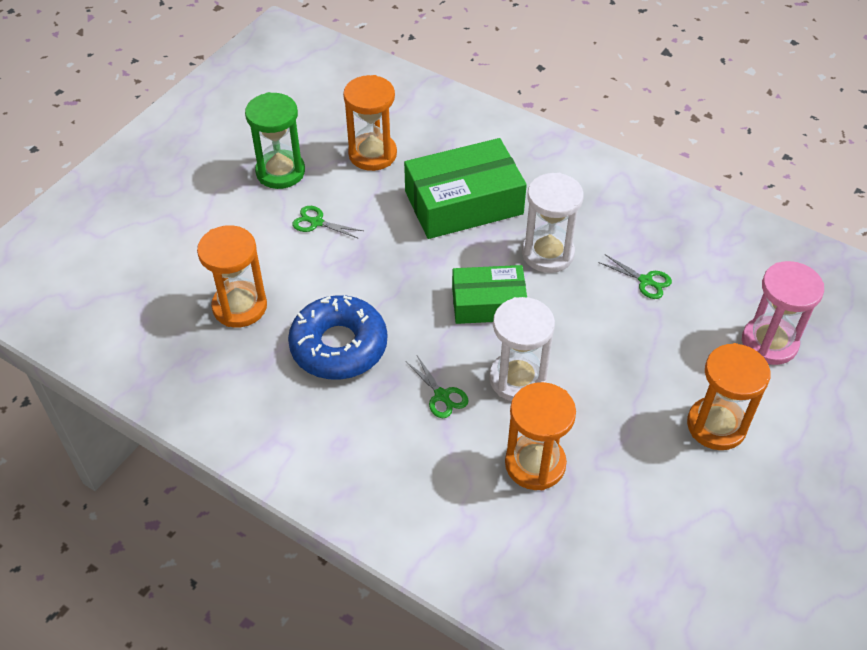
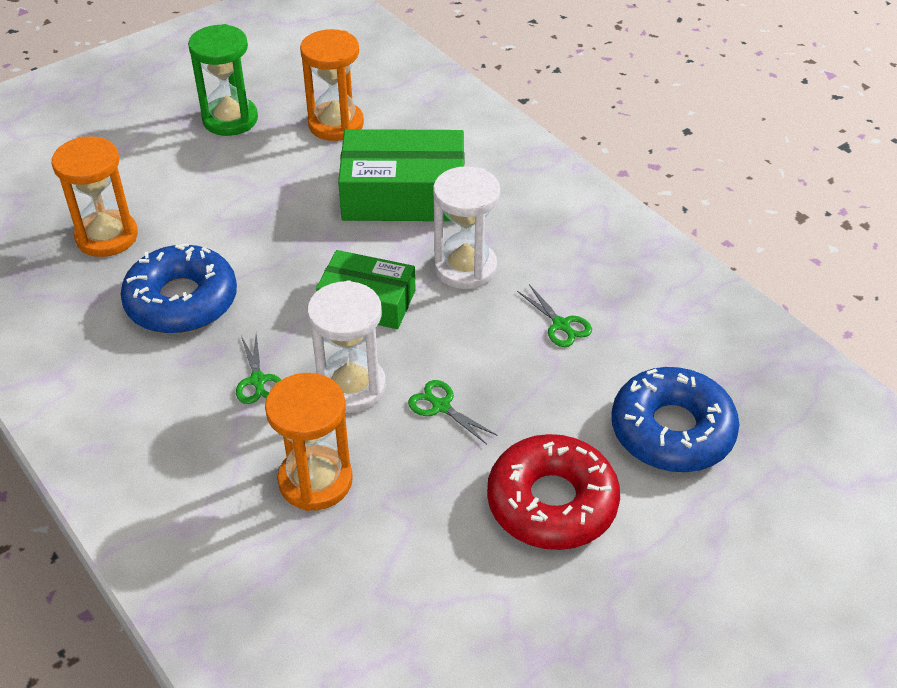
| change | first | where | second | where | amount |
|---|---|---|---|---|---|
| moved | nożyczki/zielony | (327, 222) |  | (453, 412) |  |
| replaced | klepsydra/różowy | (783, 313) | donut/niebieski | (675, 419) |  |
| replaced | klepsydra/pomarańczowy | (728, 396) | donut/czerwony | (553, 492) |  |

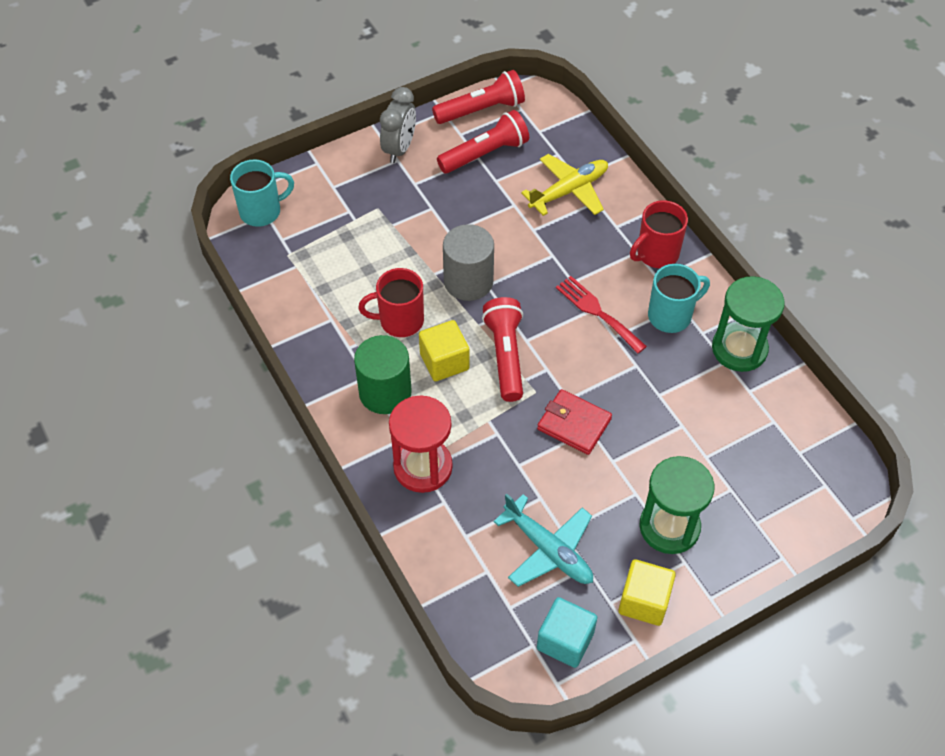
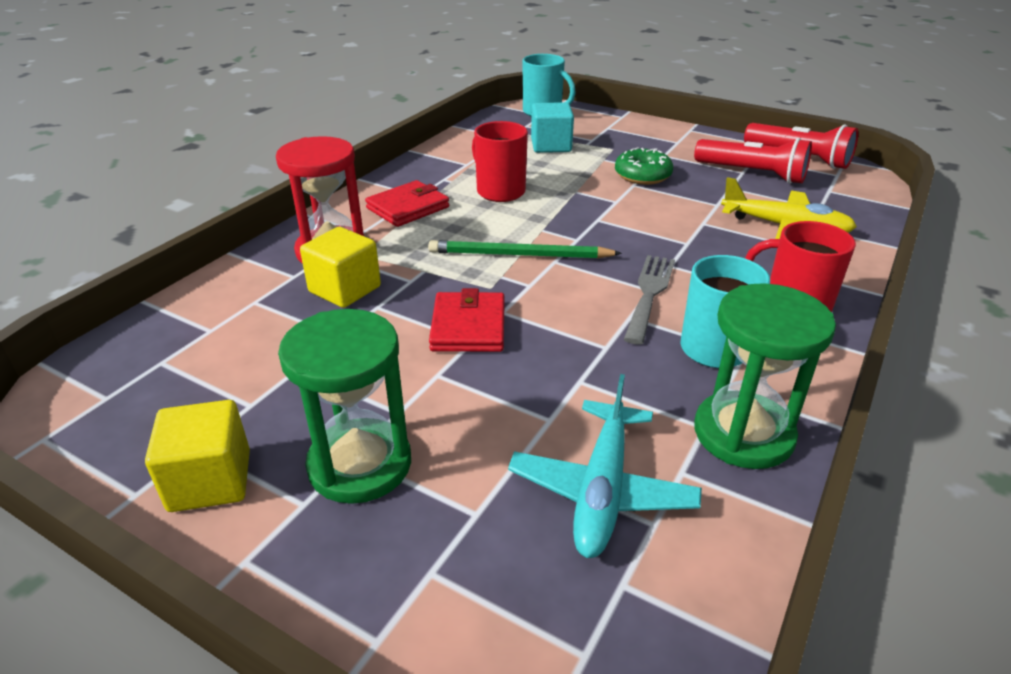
| change | first | where | second | where | amount |
|---|---|---|---|---|---|
| removed | budzik/szary | (398, 125) |  |  |  |
| removed | walec/szary | (468, 262) |  |  |  |
| recoloured | widelec/czerwony | (601, 314) | widelec/szary | (649, 300) |  |
| replaced | latarka/czerwony | (502, 349) | ołówek/zielony | (525, 249) |  |
| moved | sześcian/żółty | (444, 350) |  | (340, 267) |  |
| replaced | walec/zielony | (383, 374) | portfel/czerwony | (407, 203) |  |
| moved | samolot/turkusowy | (543, 540) |  | (605, 466) |  |
| moved | sześcian/turkusowy | (567, 632) |  | (552, 127) |  |
| added |  |  | donut/zielony | (644, 166) |  |

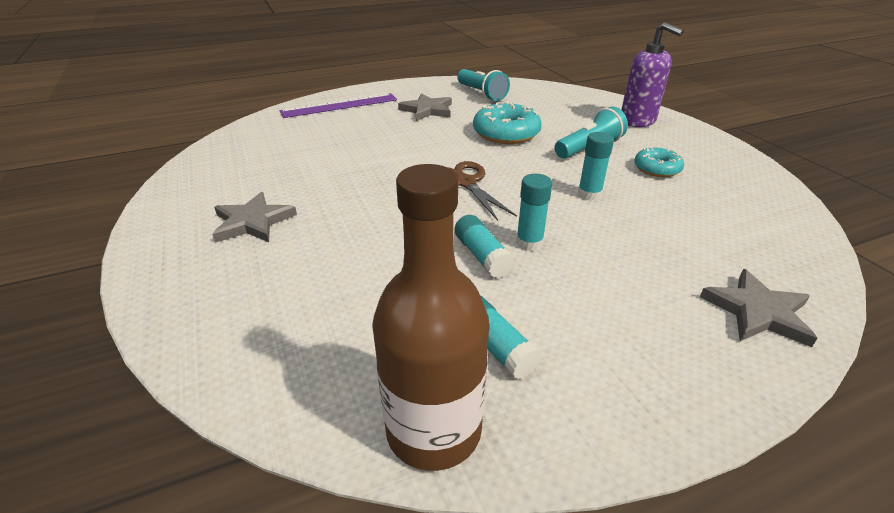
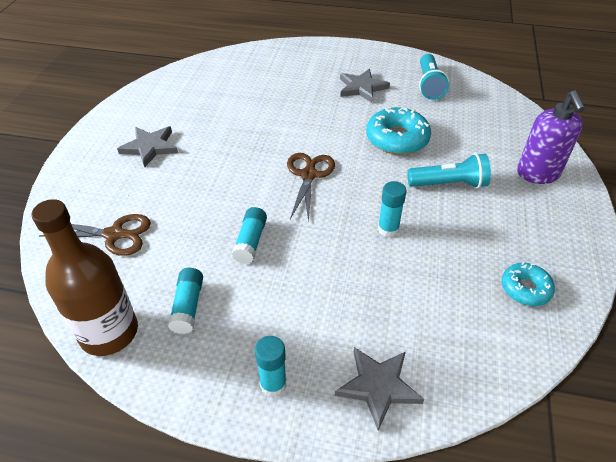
| change | first | where | second | where | amount |
|---|---|---|---|---|---|
| removed | linijka/fioletowy | (338, 105) |  |  |  |
| moved | donut/turkusowy | (659, 161) |  | (528, 283) |  |
| moved | klej w sztyfcie/turkusowy | (534, 212) |  | (271, 366) |  |
| added |  |  | nożyczki/brązowy | (95, 235) |  |

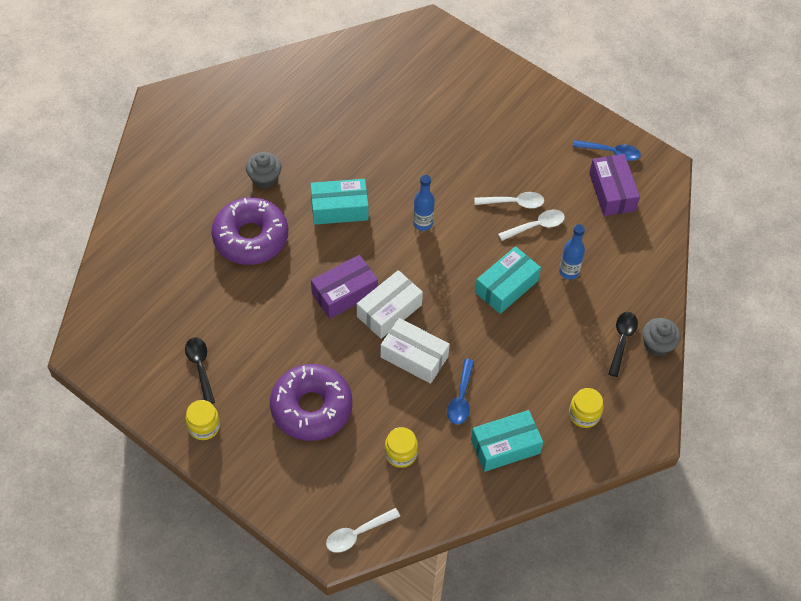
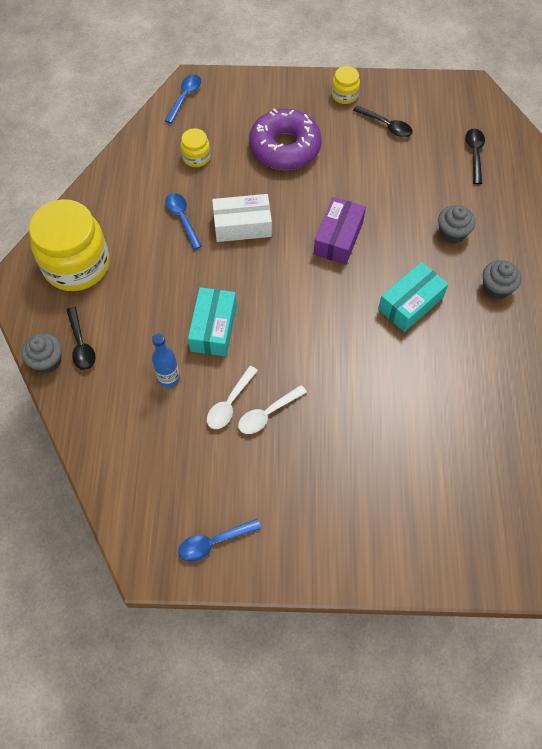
| change | first | where | second | where | amount |
|---|---|---|---|---|---|
| removed | pudełko/fioletowy | (614, 185) |  |  |  |
| removed | butelka/niebieski | (424, 203) |  |  |  |
| replaced | donut/fioletowy | (249, 231) | muffinka/szary | (456, 224) |  |
| removed | pudełko/biały | (390, 304) |  |  |  |
| resized | słoik/żółty | (586, 408) |  | (69, 245) | x2.23 |
| removed | pudełko/turkusowy | (507, 441) |  |  |  |
| recoloured | łyżka/biały | (363, 530) | łyżka/niebieski | (183, 99) |  |
| added |  |  | łyżka/czarny | (475, 156) |  |

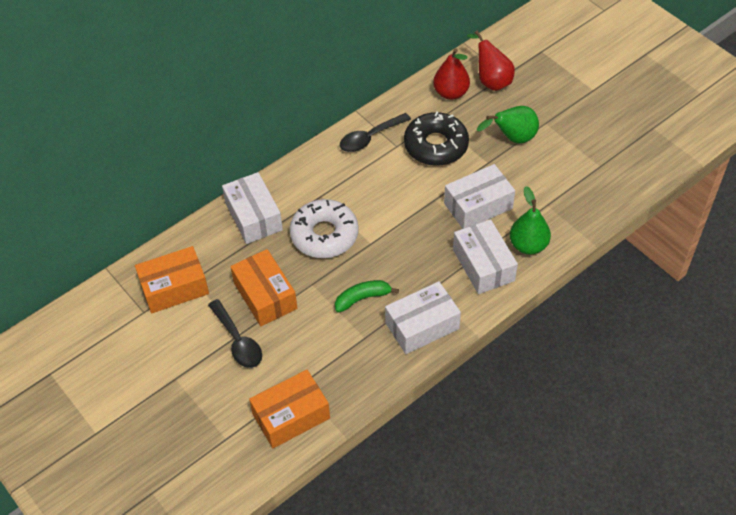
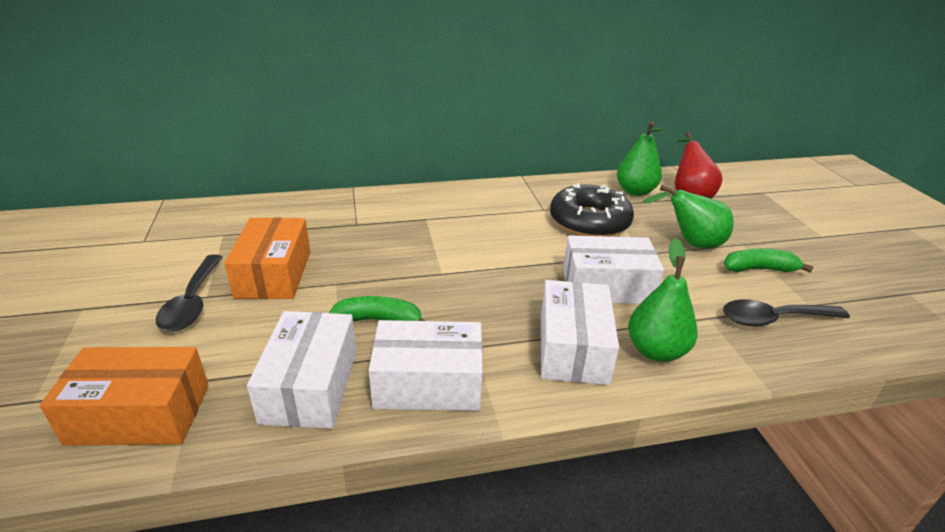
| change | first | where | second | where | amount |
|---|---|---|---|---|---|
| recoloured | gruszka/czerwony | (451, 74) | gruszka/zielony | (640, 158) |  |
| moved | łyżka/czarny | (375, 132) |  | (786, 312) |  |
| moved | pudełko/biały | (252, 208) |  | (301, 370) |  |
| removed | donut/biały | (324, 228) |  |  |  |
| removed | pudełko/pomarańczowy | (172, 279) |  |  |  |
| added |  |  | banan/zielony | (769, 260) |  |

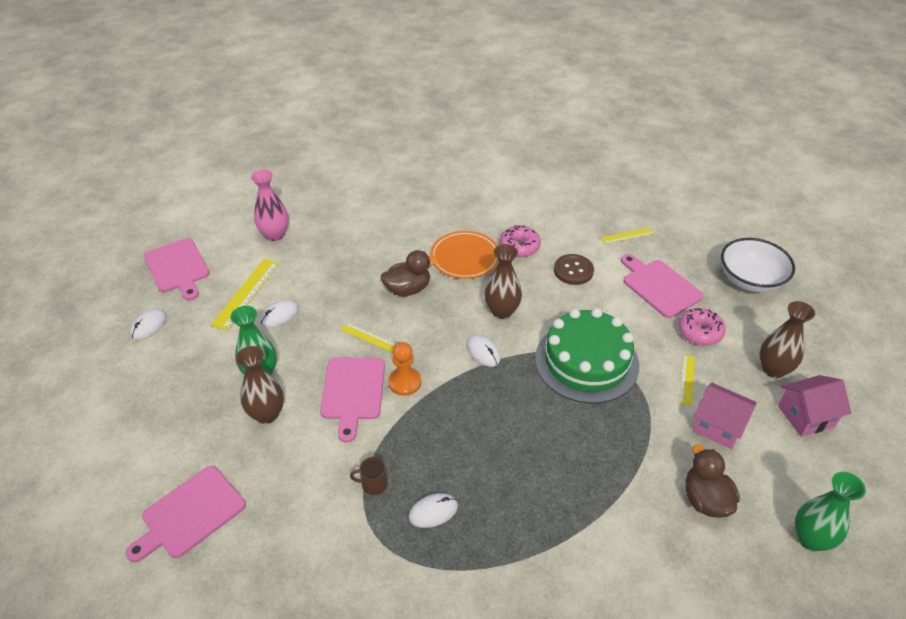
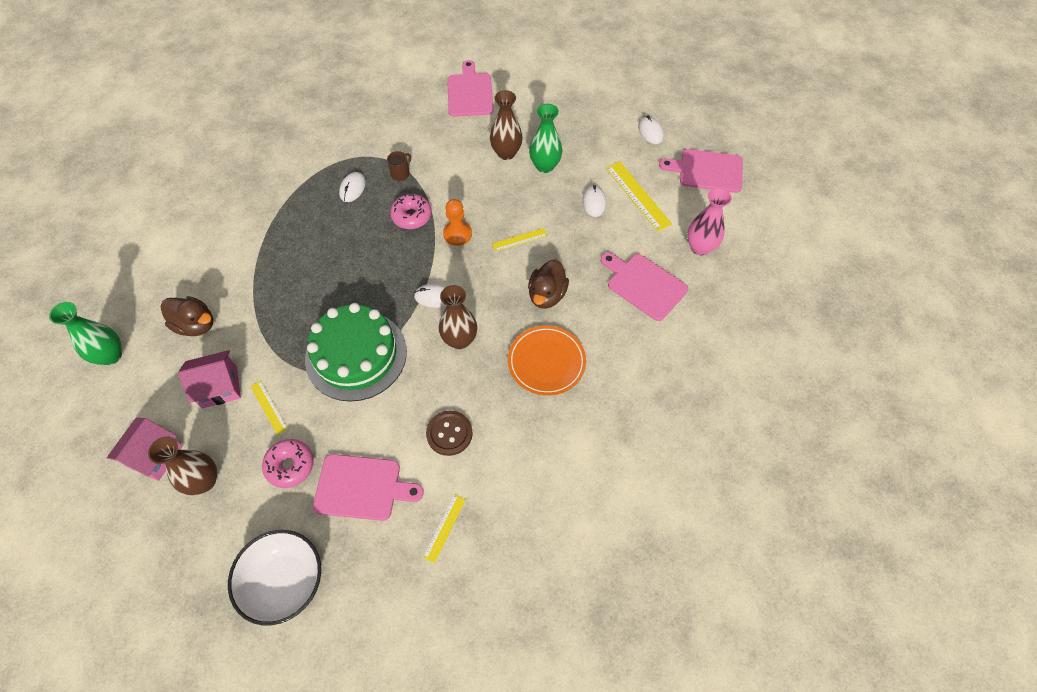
| change | first | where | second | where | amount |
|---|---|---|---|---|---|
| moved | donut/różowy | (520, 241) |  | (411, 211) |  |
| moved | deska do krojenia/różowy | (352, 400) |  | (644, 286) |  |

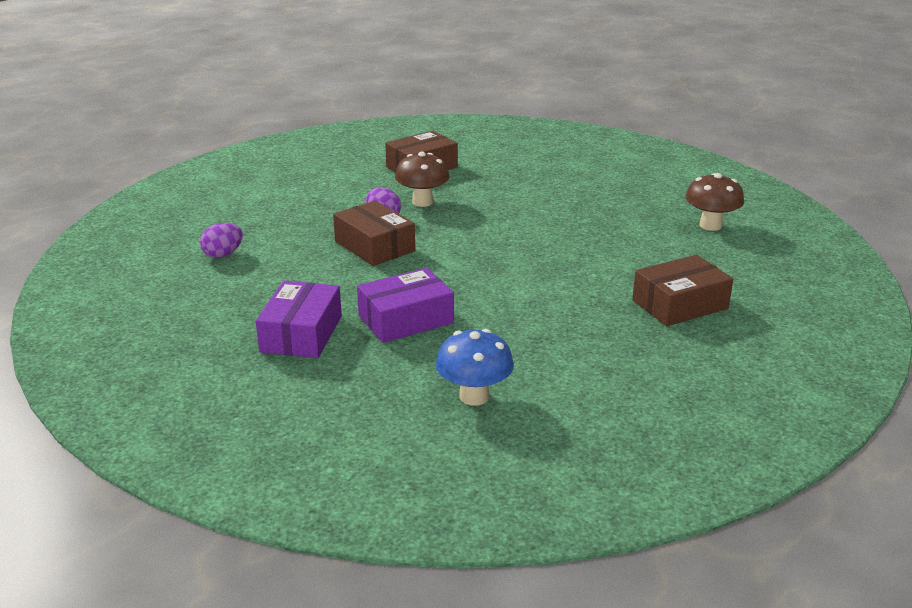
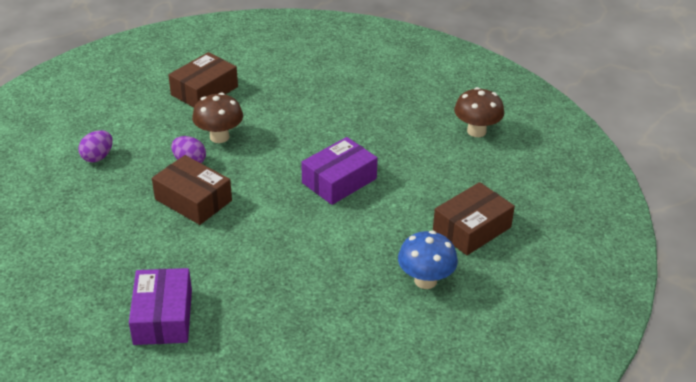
| change | first | where | second | where | amount |
|---|---|---|---|---|---|
| moved | jajko/fioletowy | (221, 240) |  | (95, 146) |  |
| moved | pudełko/fioletowy | (405, 305) |  | (339, 171) |  |
| moved | grzyb/niebieski | (475, 367) |  | (428, 260) |  |

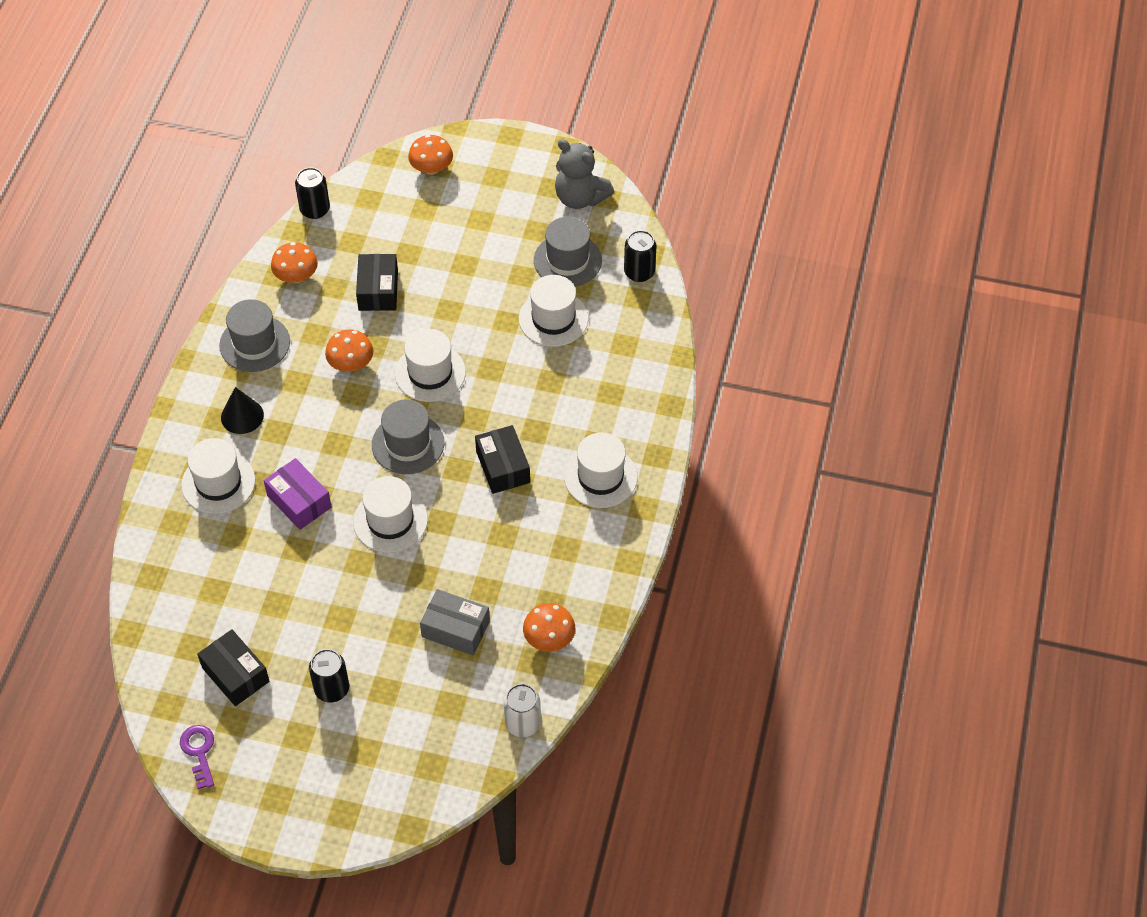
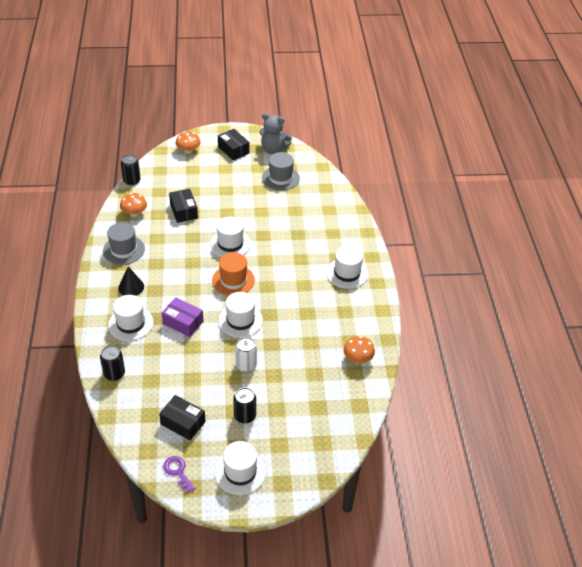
| change | first | where | second | where | amount |
|---|---|---|---|---|---|
| moved | puszka/czarny | (640, 256) |  | (112, 363) |  |
| moved | kapelusz/biały | (553, 311) |  | (240, 468) |  |
| removed | grzyb/pomarańczowy | (349, 351) |  |  |  |
| recoloured | kapelusz/szary | (408, 436) | kapelusz/pomarańczowy | (233, 274) |  |
| moved | pudełko/czarny | (502, 459) |  | (234, 145) |  |
| removed | pudełko/szary | (455, 622) |  |  |  |
| moved | puszka/biały | (522, 710) |  | (246, 354) |  |

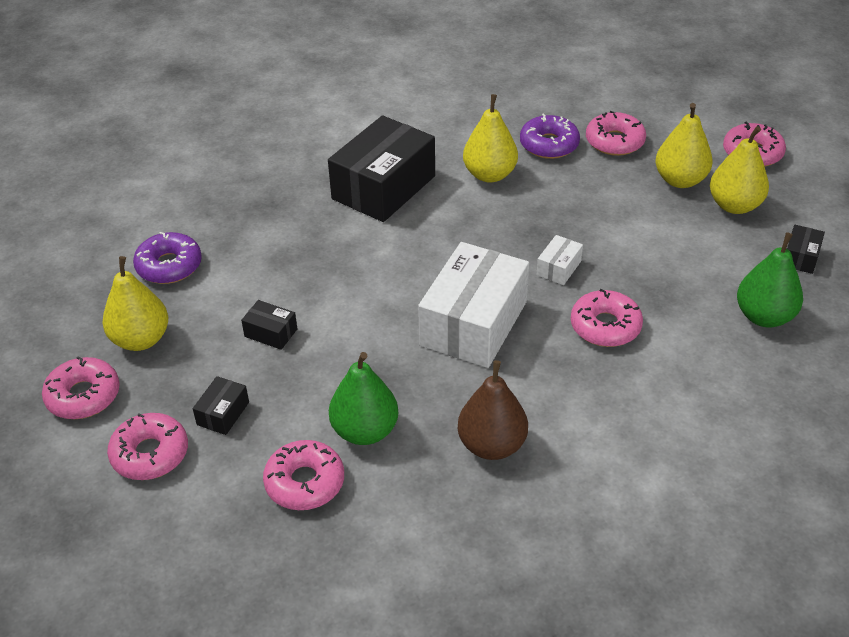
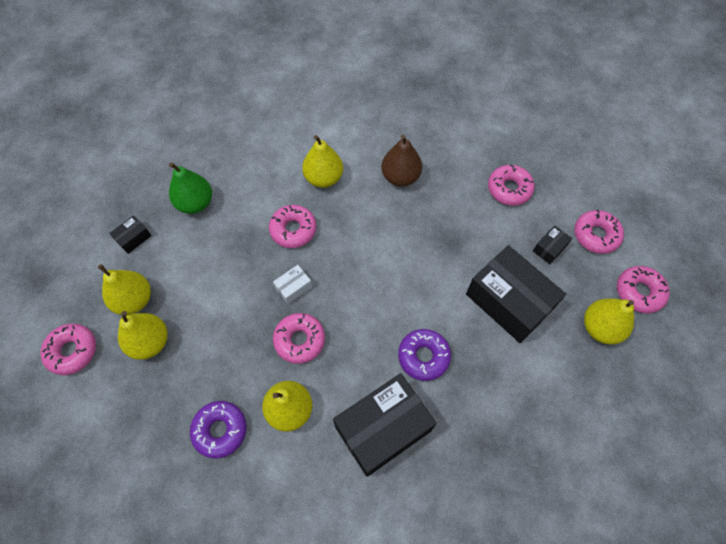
| change | first | where | second | where | amount |
|---|---|---|---|---|---|
| moved | donut/różowy | (616, 133) |  | (299, 338) |  |
| moved | donut/fioletowy | (167, 258) |  | (424, 355) |  |
| removed | pudełko/biały | (473, 305) |  |  |  |
| resized | pudełko/czarny | (269, 325) |  | (516, 294) | x2.34 |
| removed | gruszka/zielony | (363, 398) |  |  |  |
| added |  |  | gruszka/żółty | (322, 161) |  |

